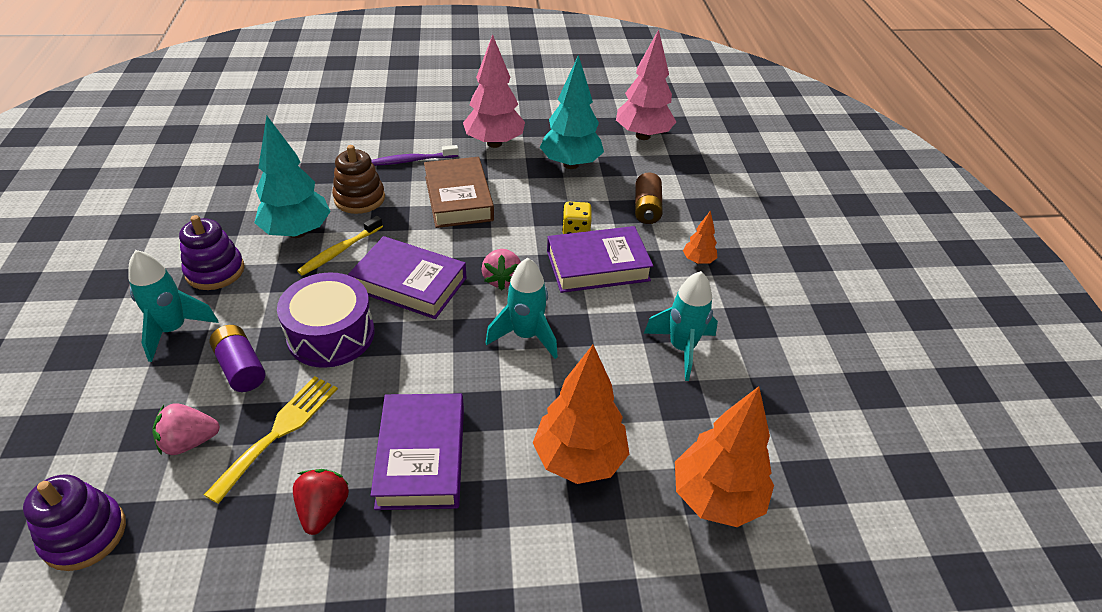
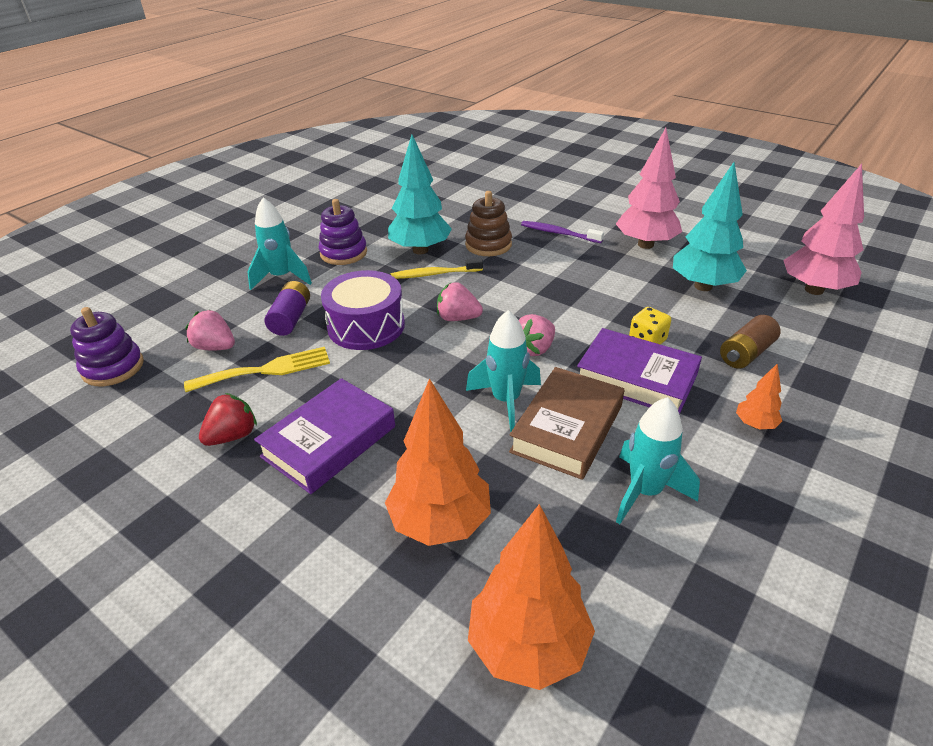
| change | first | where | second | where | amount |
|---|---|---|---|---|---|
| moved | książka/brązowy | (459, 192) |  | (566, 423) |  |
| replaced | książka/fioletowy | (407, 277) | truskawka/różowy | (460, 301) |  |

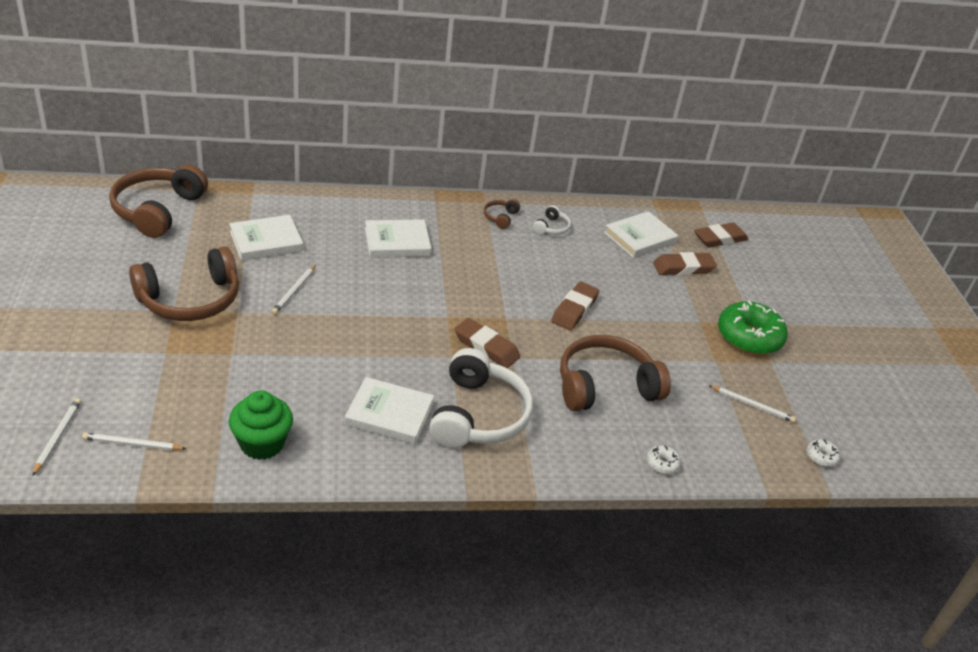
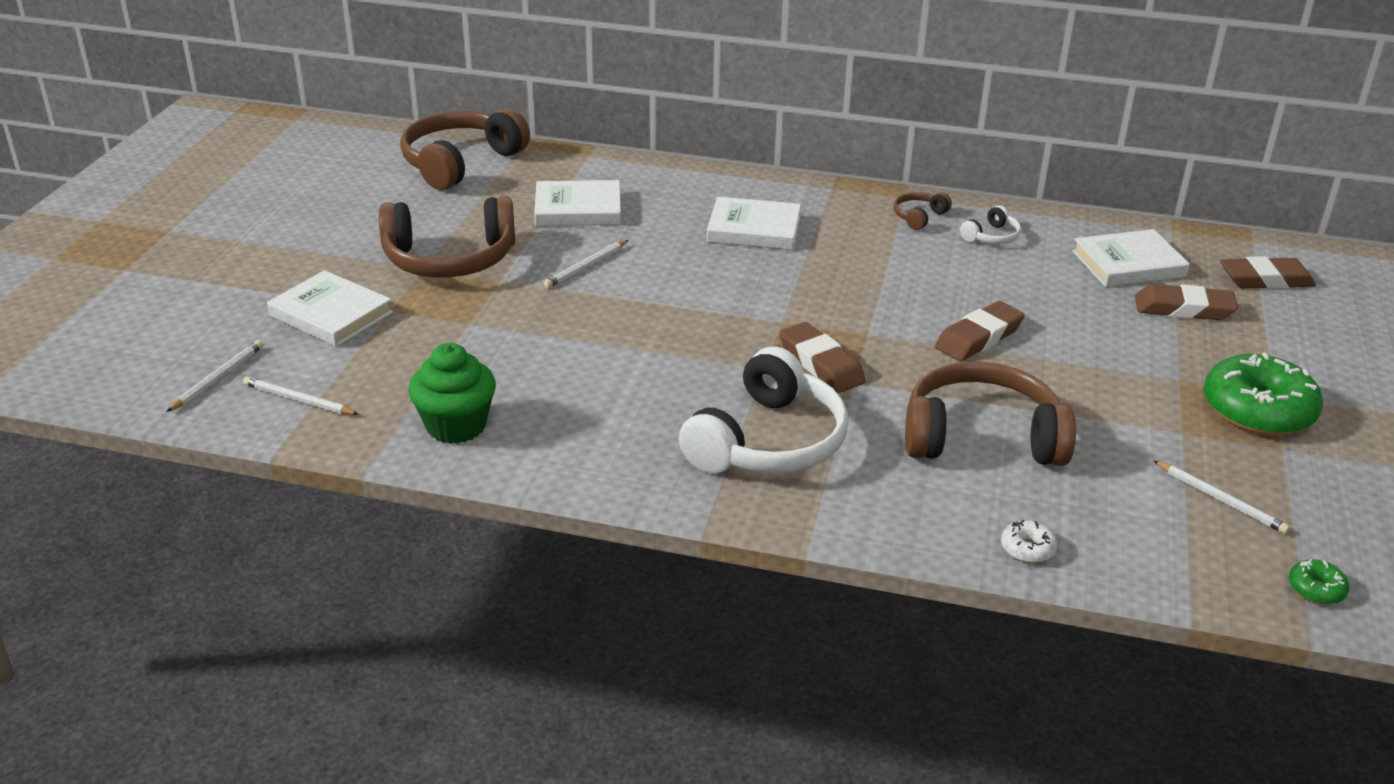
| change | first | where | second | where | amount |
|---|---|---|---|---|---|
| moved | książka/biały | (389, 410) |  | (330, 308) |  |
| recoloured | donut/biały | (824, 453) | donut/zielony | (1319, 581) |  |

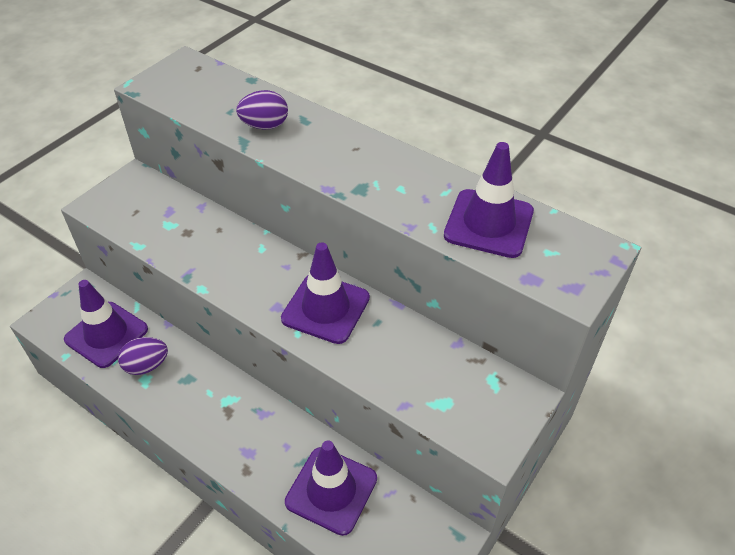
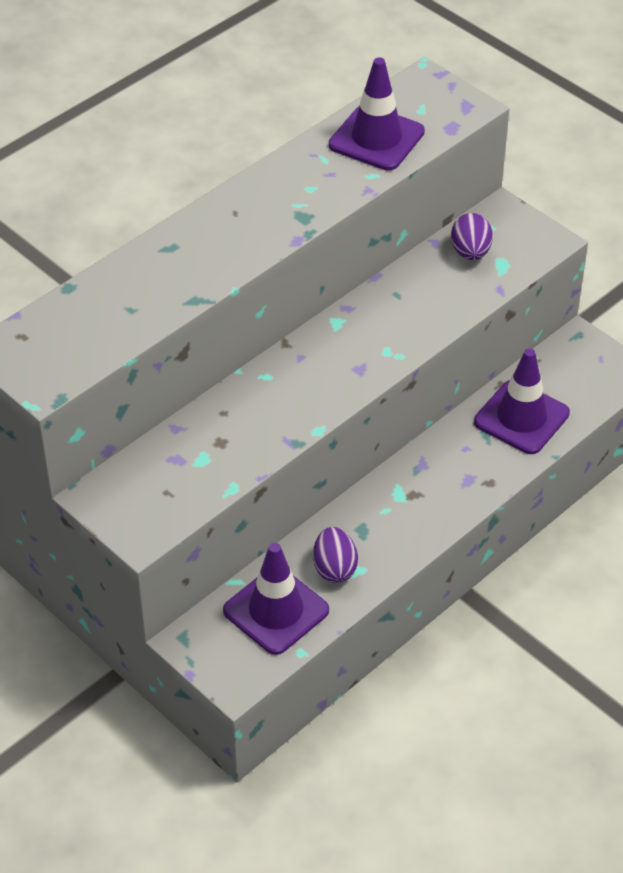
| change | first | where | second | where | amount |
|---|---|---|---|---|---|
| moved | jajko/fioletowy | (262, 109) |  | (472, 236) |  |
| removed | pachołek/fioletowy | (325, 293) |  |  |  |

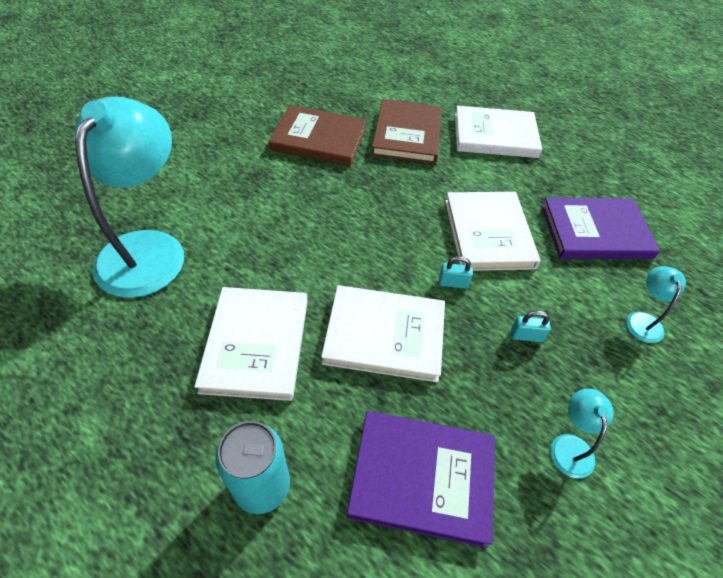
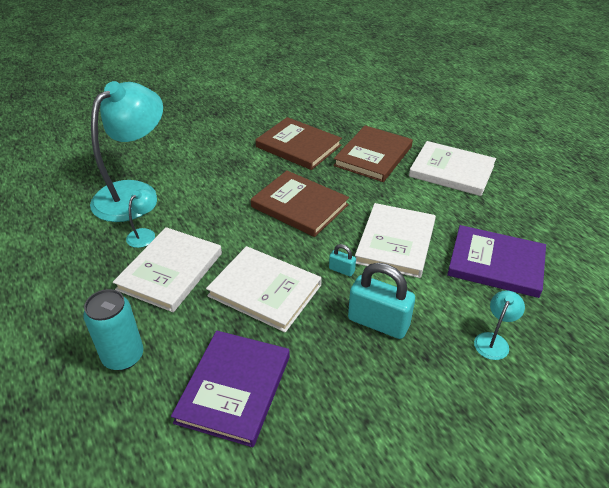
| change | first | where | second | where | amount |
|---|---|---|---|---|---|
| resized | kłódka/turkusowy | (531, 326) |  | (381, 301) | x2.16 |
| moved | lampka/turkusowy | (582, 433) |  | (141, 218) |  |
| turned | książka/fioletowy | (421, 479) |  | (230, 389) | 75 degrees clockwise |
| added |  |  | książka/brązowy | (300, 204) |  |

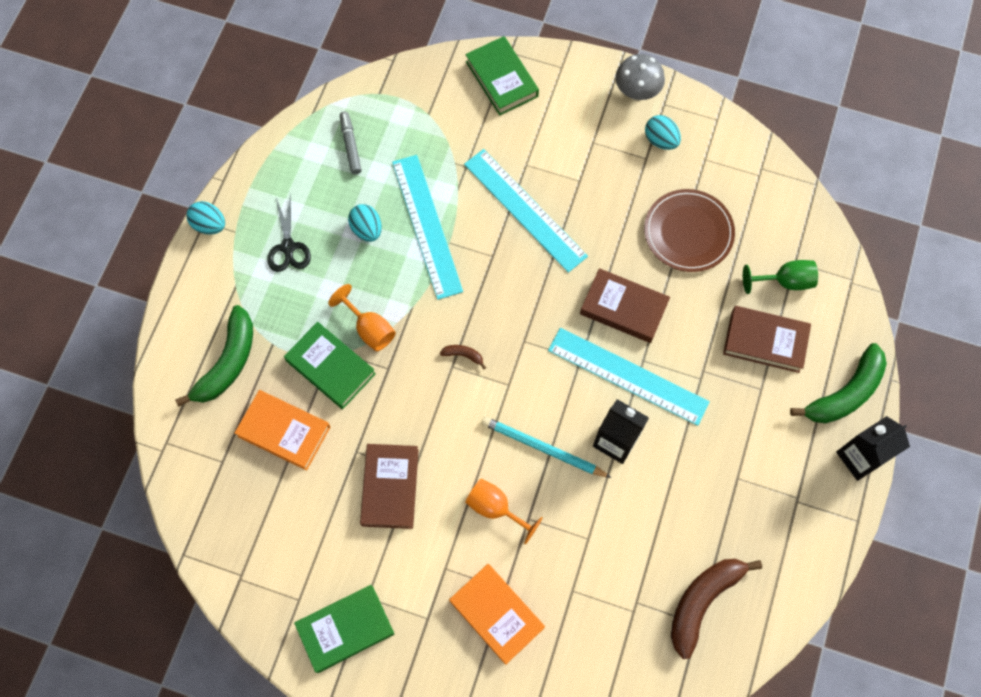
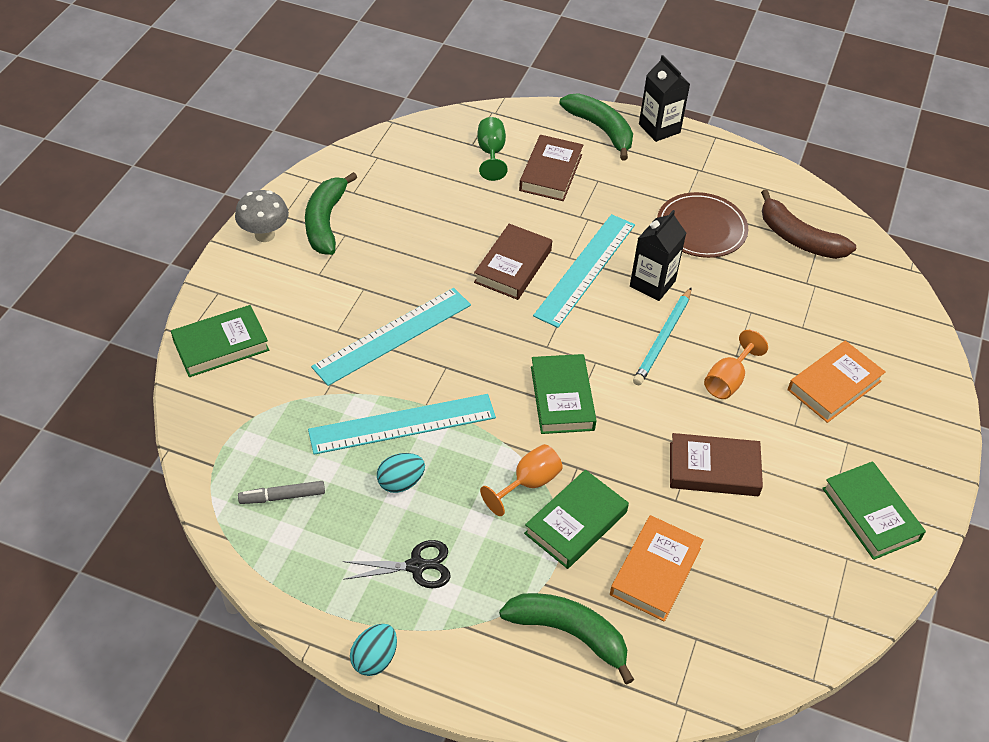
| change | first | where | second | where | amount |
|---|---|---|---|---|---|
| replaced | jajko/turkusowy | (663, 132) | banan/zielony | (331, 213) |  |
| moved | talerz/brązowy | (689, 230) |  | (702, 225) |  |
| replaced | banan/brązowy | (463, 357) | książka/zielony | (564, 394) |  |

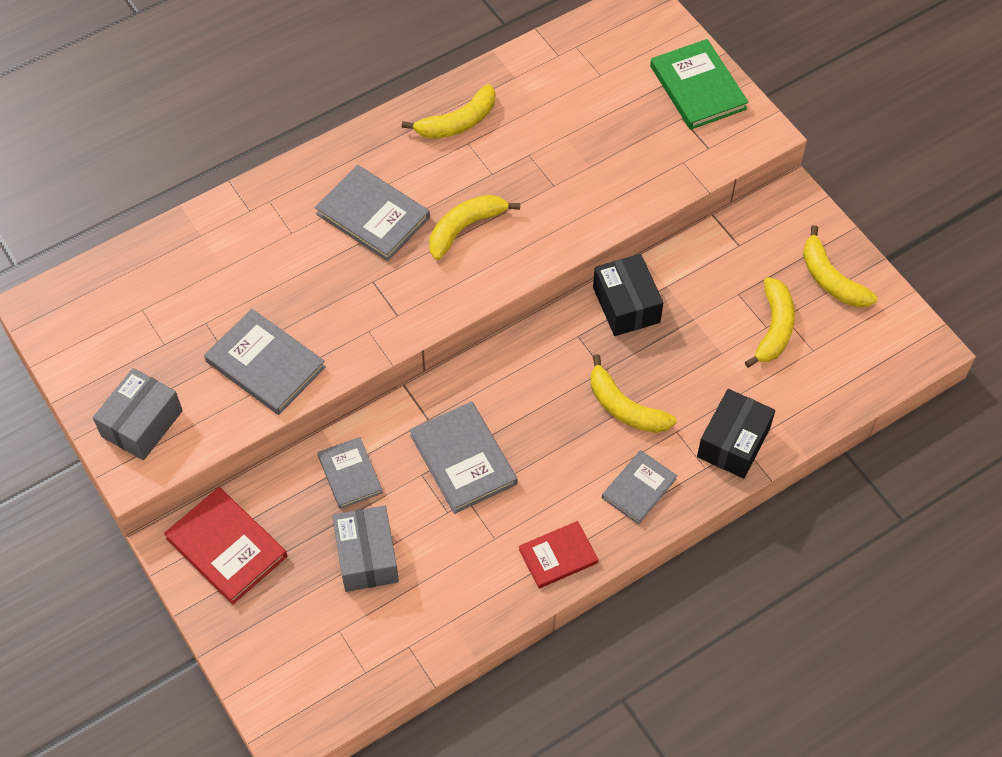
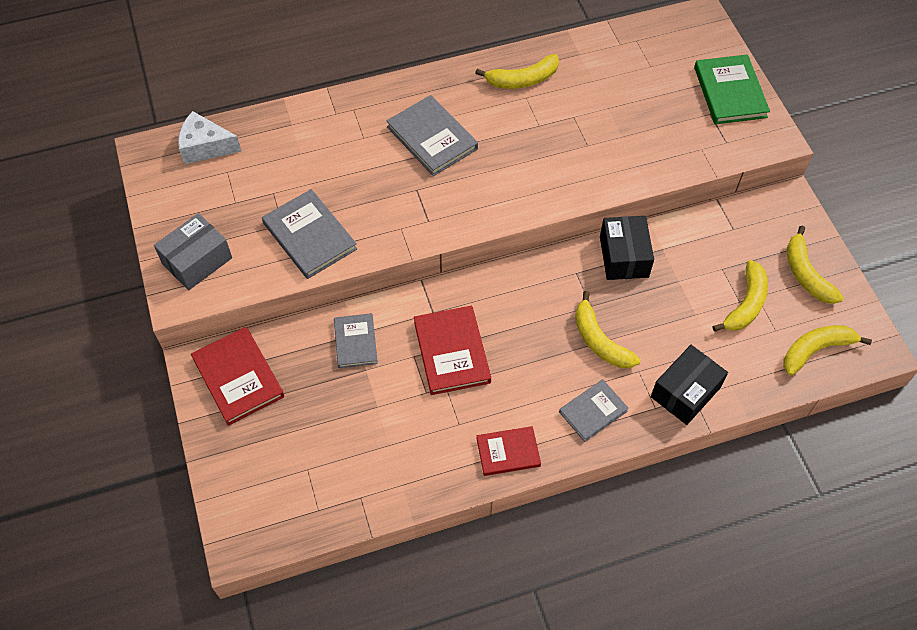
| change | first | where | second | where | amount |
|---|---|---|---|---|---|
| moved | banan/żółty | (474, 227) |  | (827, 350) |  |
| recoloured | książka/szary | (463, 457) | książka/czerwony | (452, 350) |  |
| removed | pudełko/szary | (365, 548) |  |  |  |
| added |  |  | ser/biały | (209, 137) |  |

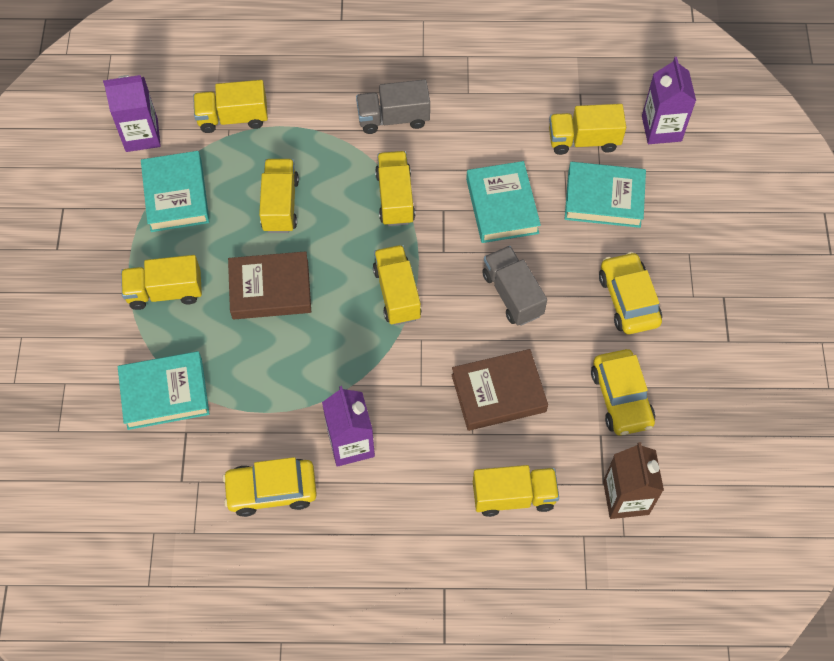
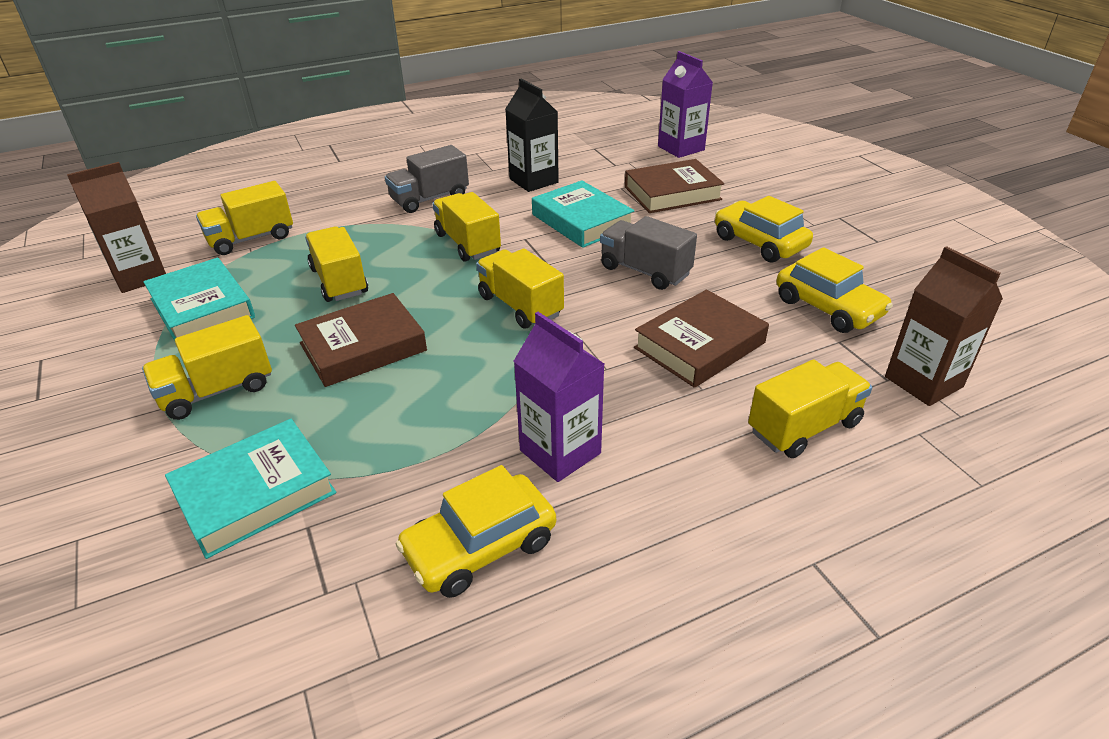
| change | first | where | second | where | amount |
|---|---|---|---|---|---|
| recoloured | karton mleka/fioletowy | (132, 113) | karton mleka/brązowy | (116, 227) |  |
| removed | ciężarówka/żółty | (587, 129) |  |  |  |
| recoloured | książka/turkusowy | (605, 195) | książka/brązowy | (674, 186) |  |
| added |  |  | karton mleka/czarny | (532, 135) |  |

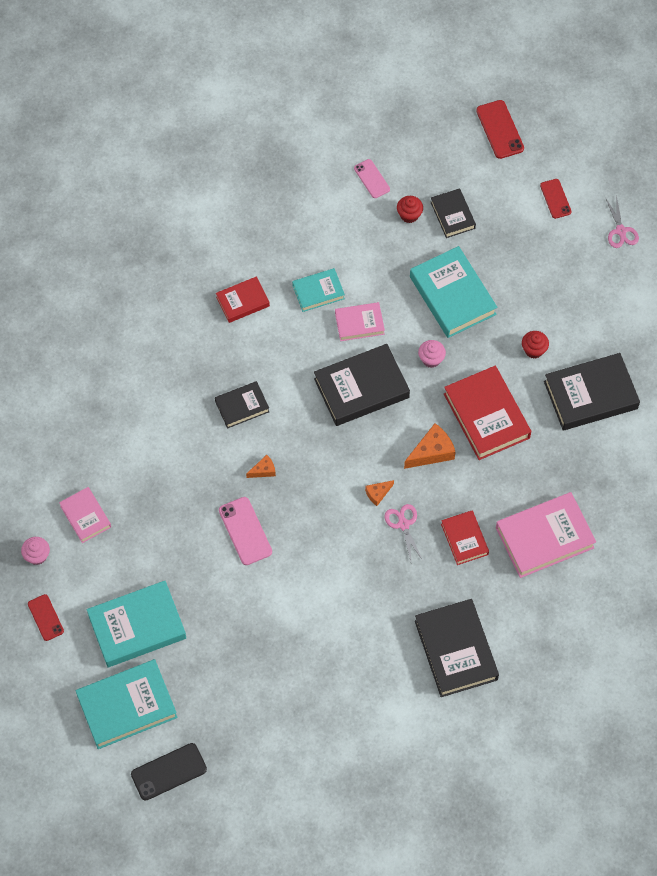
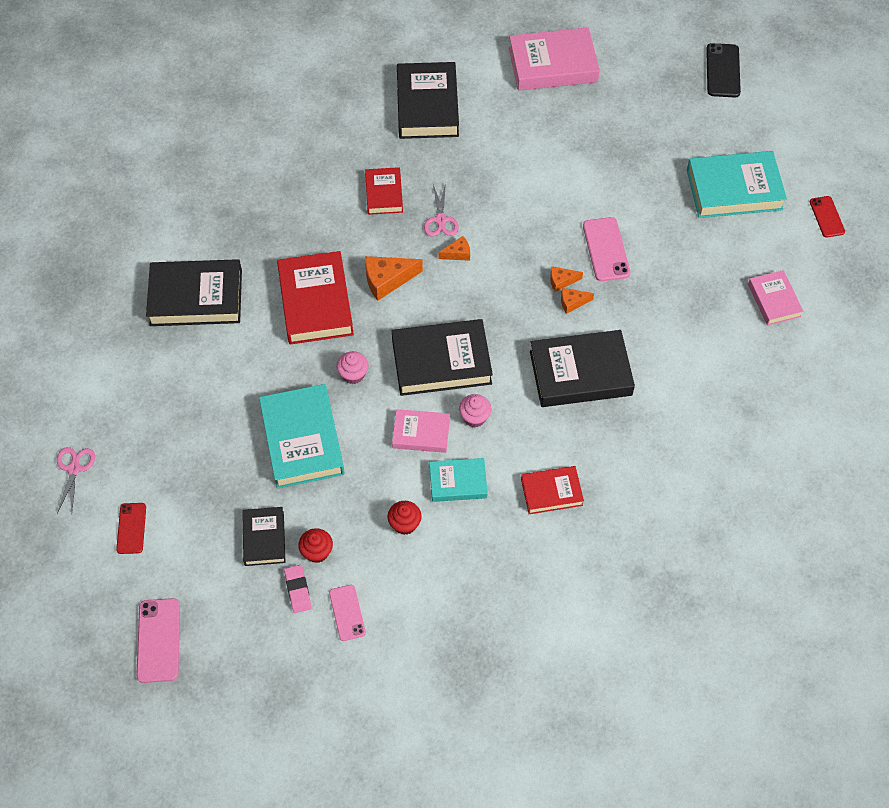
| change | first | where | second | where | amount |
|---|---|---|---|---|---|
| recoloured | telefon/czerwony | (500, 129) | telefon/różowy | (158, 640) |  |
| moved | muffinka/czerwony | (535, 344) |  | (404, 518) |  |
| resized | książka/czarny | (242, 405) |  | (582, 368) | x1.75 |
| moved | książka/różowy | (546, 535) |  | (554, 59) |  |
| moved | muffinka/różowy | (35, 551) |  | (475, 410) |  |
| removed | książka/turkusowy | (127, 704) |  |  |  |
| turned | telefon/czarny | (169, 771) |  | (723, 70) | 75 degrees counterclockwise |
| added |  |  | ser/pomarańczowy | (566, 279) |  |
| added |  |  | gumka do mazania/różowy | (298, 589) |  |

